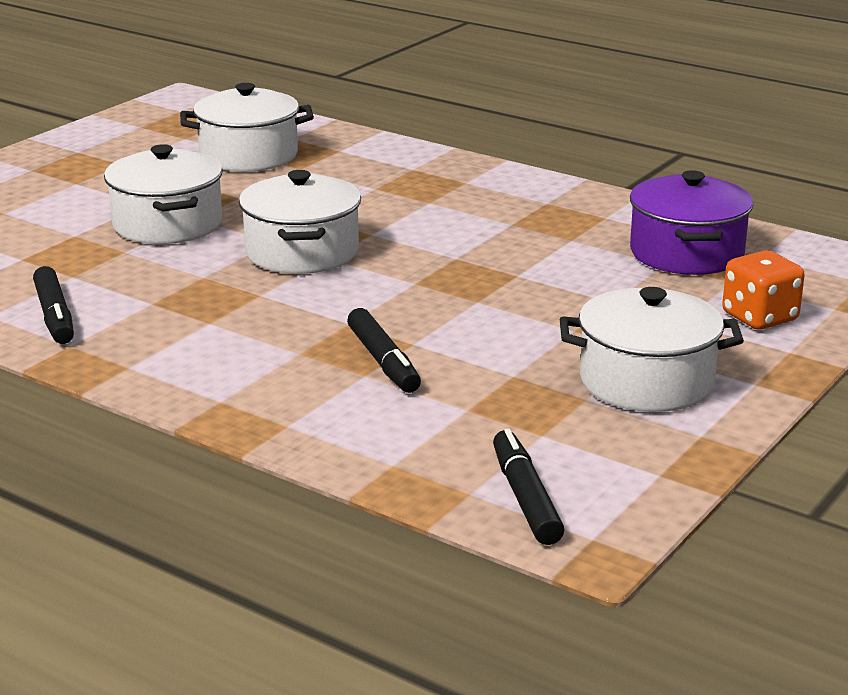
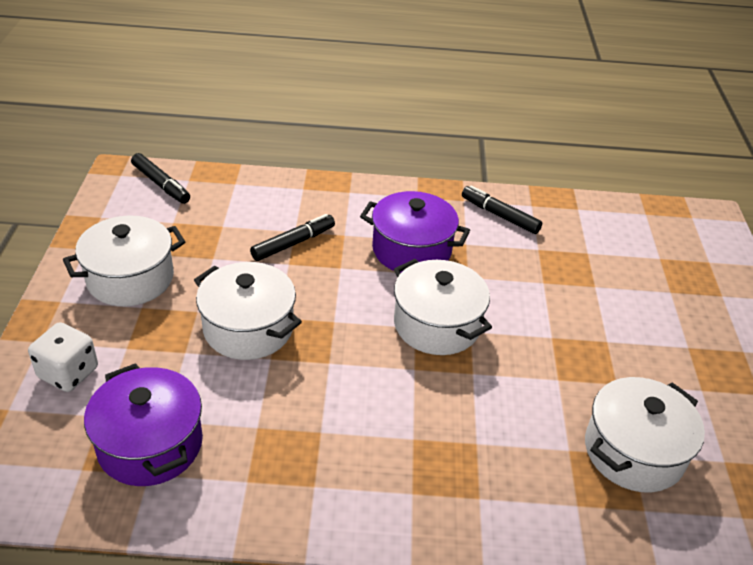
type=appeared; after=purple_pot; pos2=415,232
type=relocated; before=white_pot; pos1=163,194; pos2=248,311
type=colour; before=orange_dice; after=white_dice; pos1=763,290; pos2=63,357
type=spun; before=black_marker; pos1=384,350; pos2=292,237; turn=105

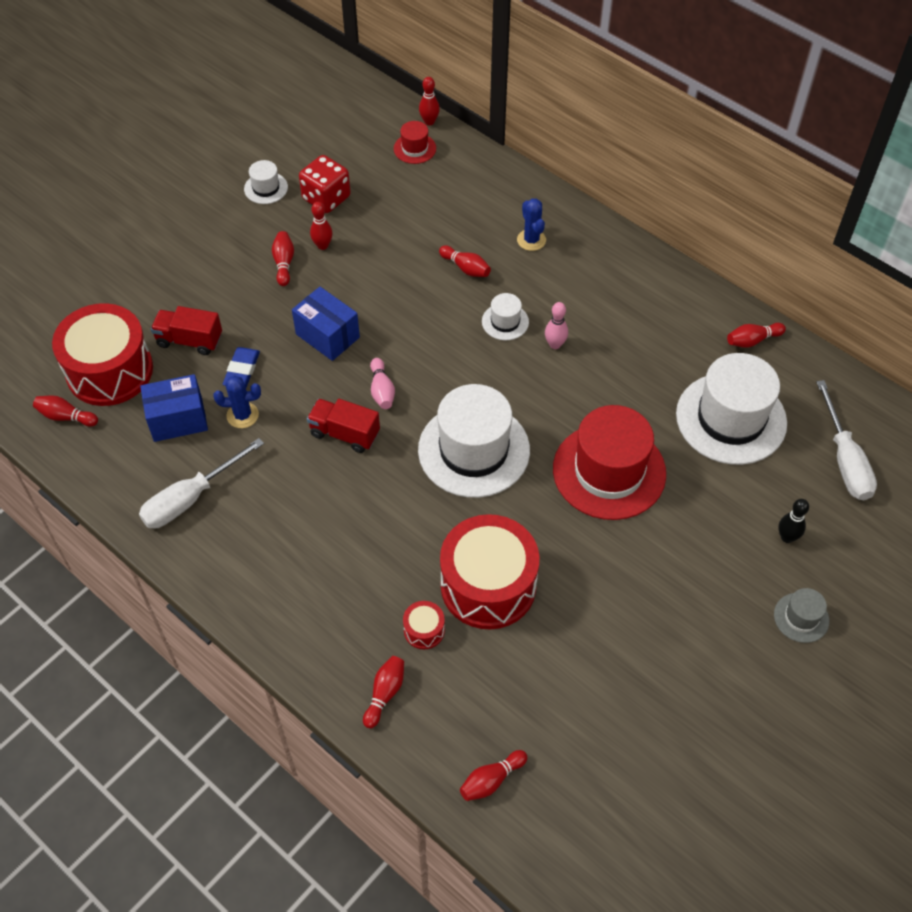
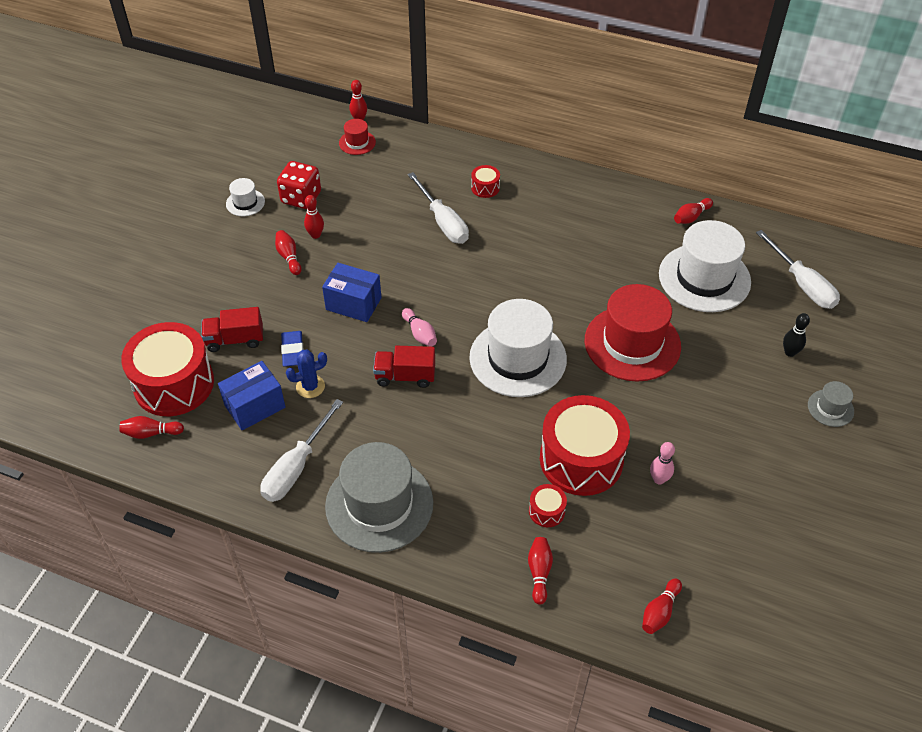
type=missing; before=white_hat; pos1=505,316
type=appeared; after=grey_hat; pos2=379,497
type=relocated; before=pink_bowling_pin; pos1=556,325; pos2=662,463
type=exchanged; before=red_bowling_pin; after=white_screwdriver; pos1=465,261; pos2=438,208
type=exchanged; before=blue_cactus; after=red_drum; pos1=531,224; pos2=485,181

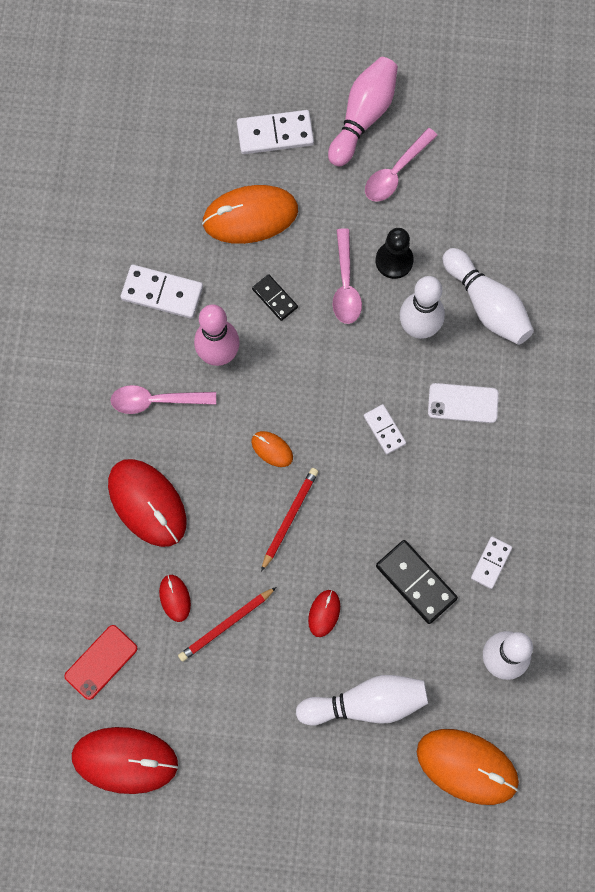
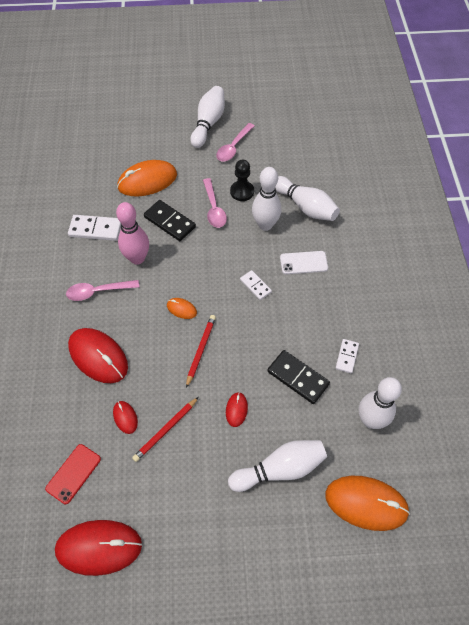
type=missing; before=white_domino; pos1=275,132
type=colour; before=pink_bowling_pin; after=white_bowling_pin; pos1=363,112; pos2=207,117
type=size; before=black_domino; pos1=275,297; pos2=170,220; scale=1.66

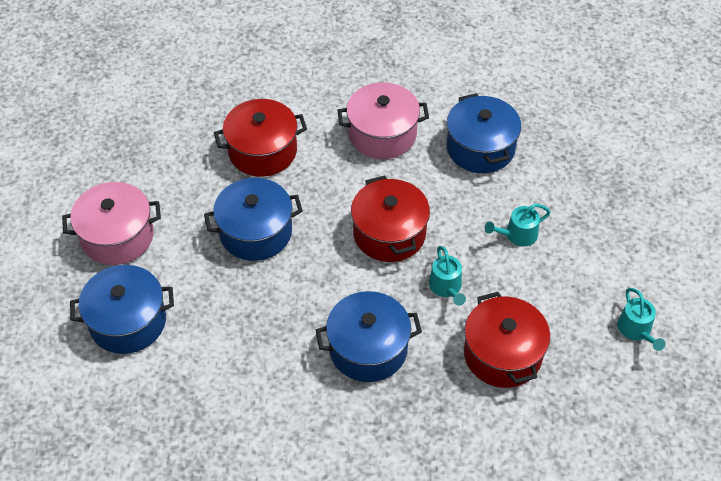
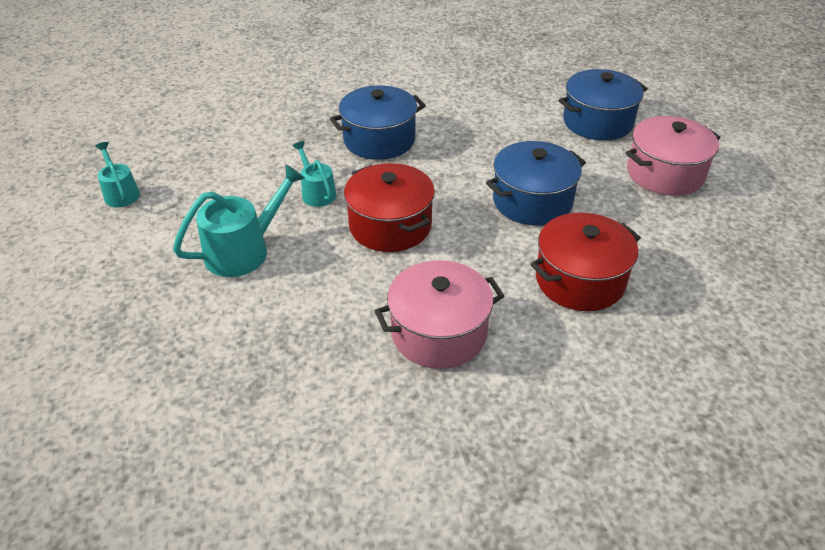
type=missing; before=blue_pot; pos1=484,133
type=missing; before=red_pot; pos1=507,340
type=size; before=turquoise_watering_can; pos1=518,225; pos2=239,220; scale=1.67

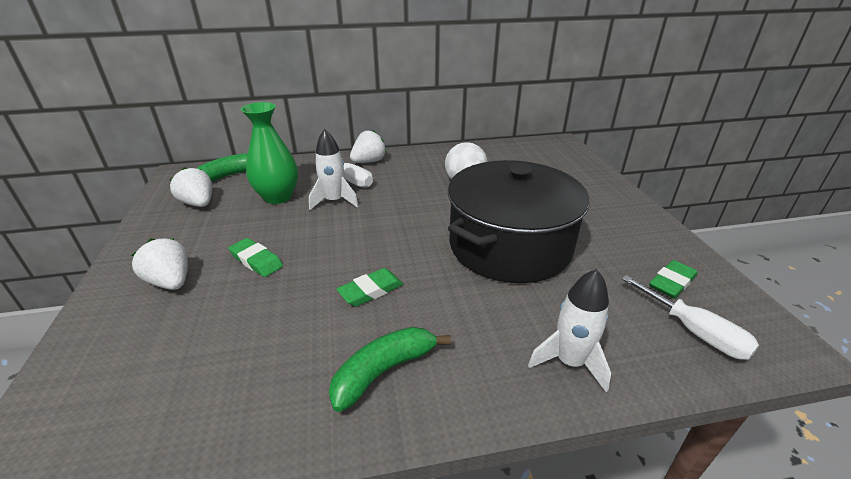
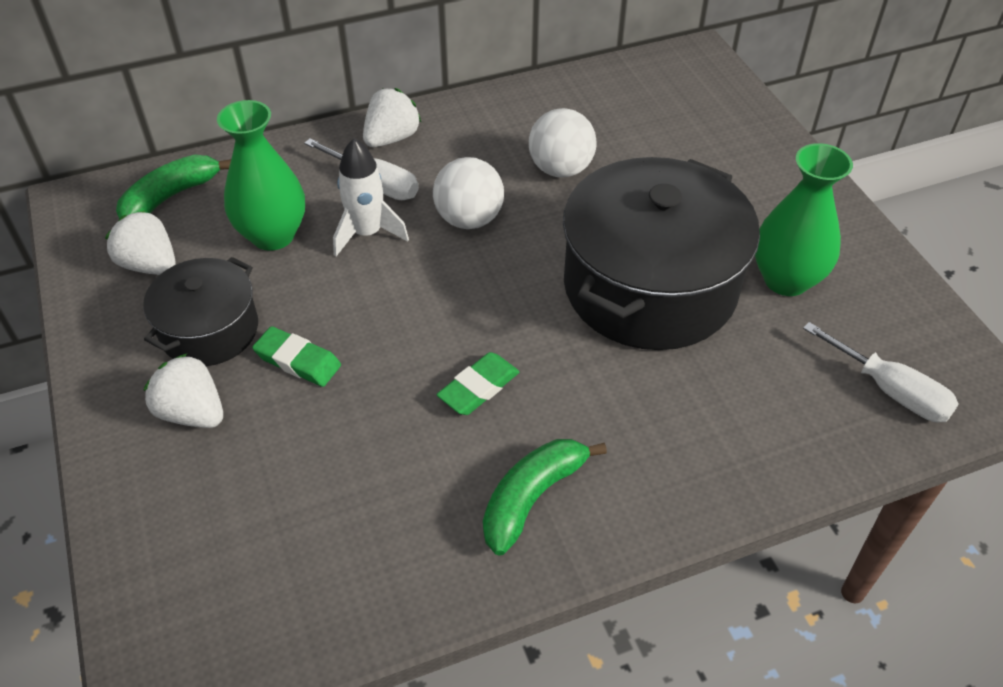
type=missing; before=white_rocket; pos1=569,330
type=missing; before=green_eraser; pos1=673,279
type=appeared; after=black_pot; pos2=200,311
type=appeared; after=white_ball; pos2=468,193
type=appeared; after=green_vase; pos2=804,219

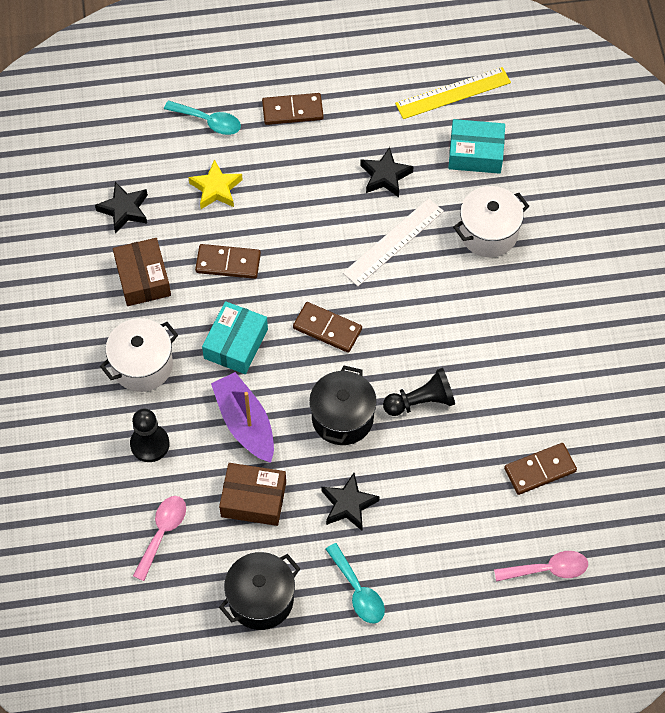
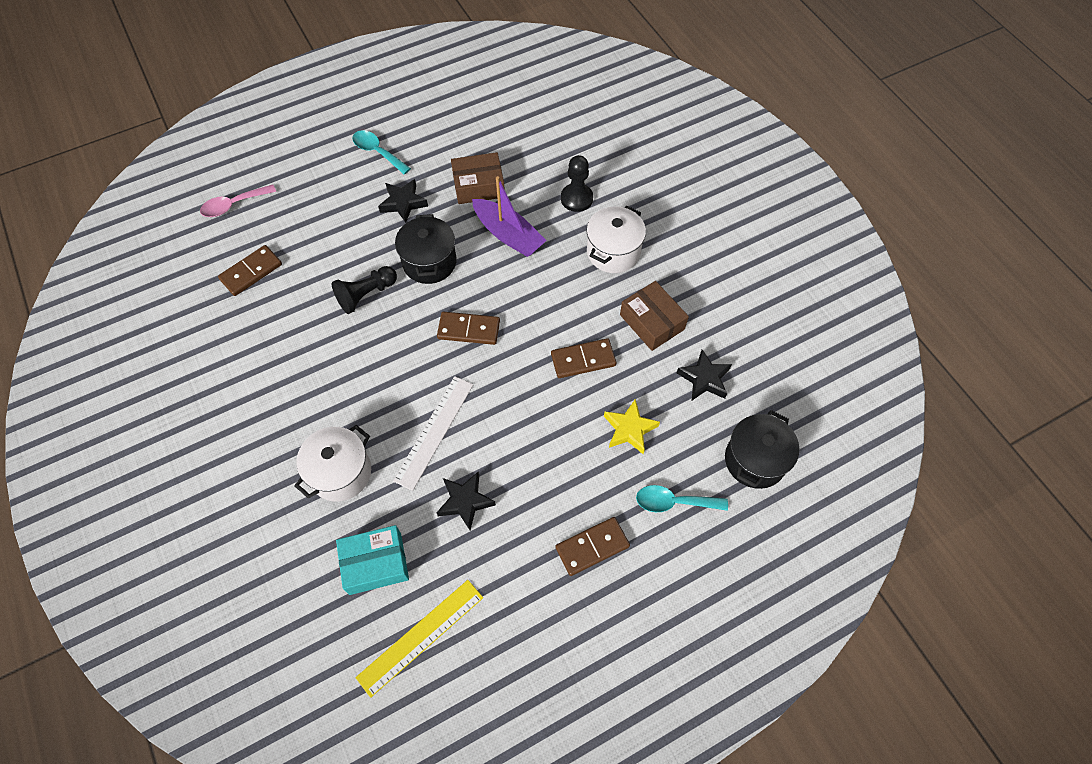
type=missing; before=pink_spoon; pos1=159,538
type=missing; before=turquoise_box; pos1=235,337
type=relocated; before=black_pot; pos1=259,591; pos2=762,449

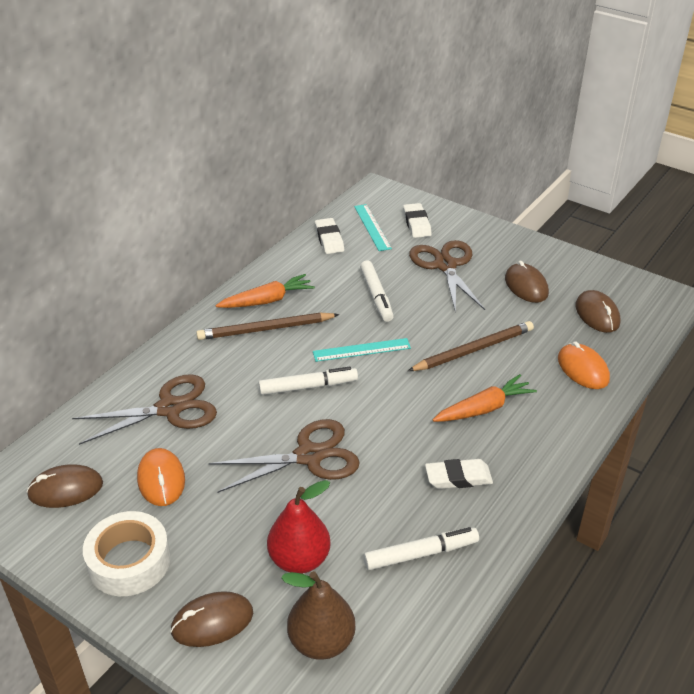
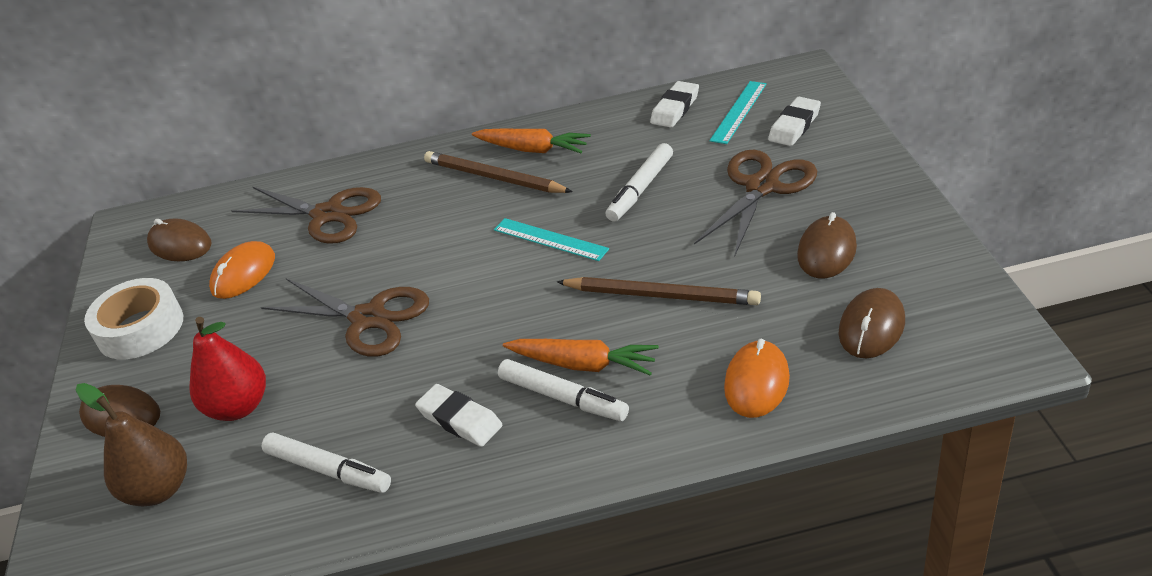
type=relocated; before=white_marker; pos1=308,381; pos2=563,390

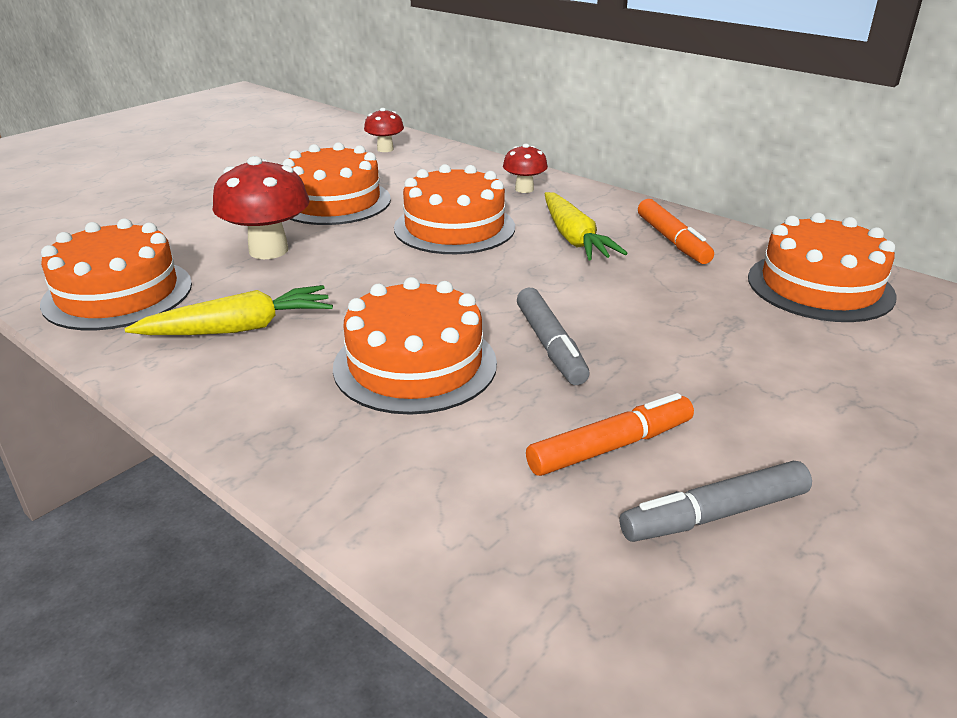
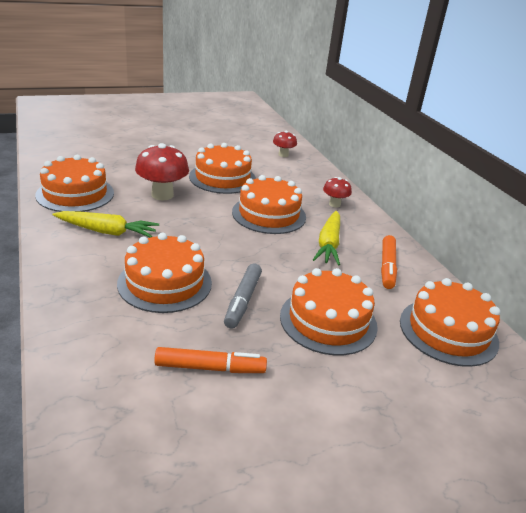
type=missing; before=grey_marker; pos1=716,501
type=appeared; after=orange_cake; pos2=329,311

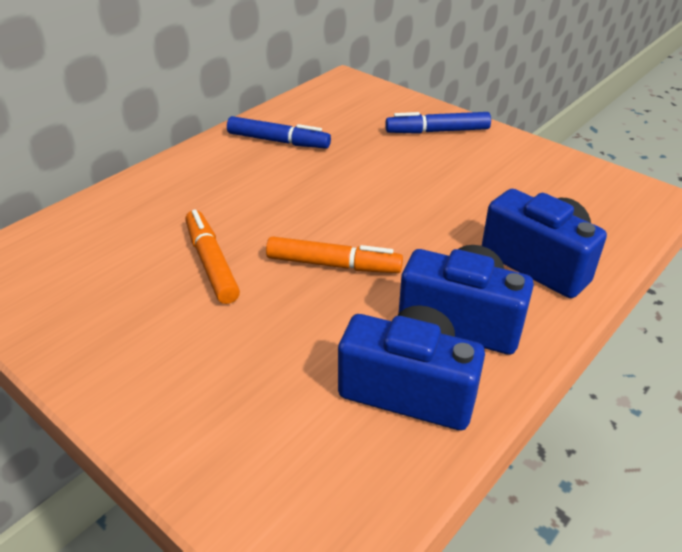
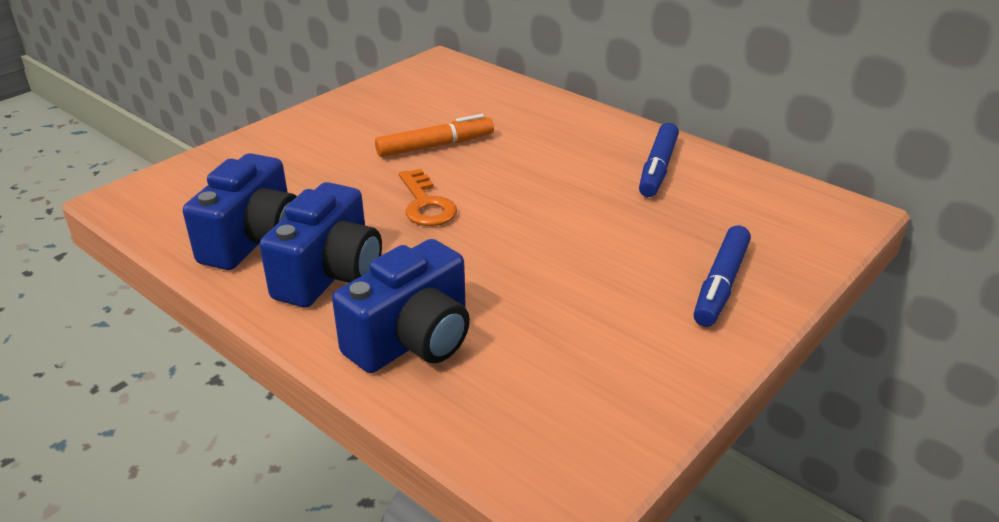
type=exchanged; before=orange_marker; after=orange_key; pos1=334,254; pos2=428,197
type=spun; before=blue_marker; pos1=438,123; pos2=722,276; turn=-150

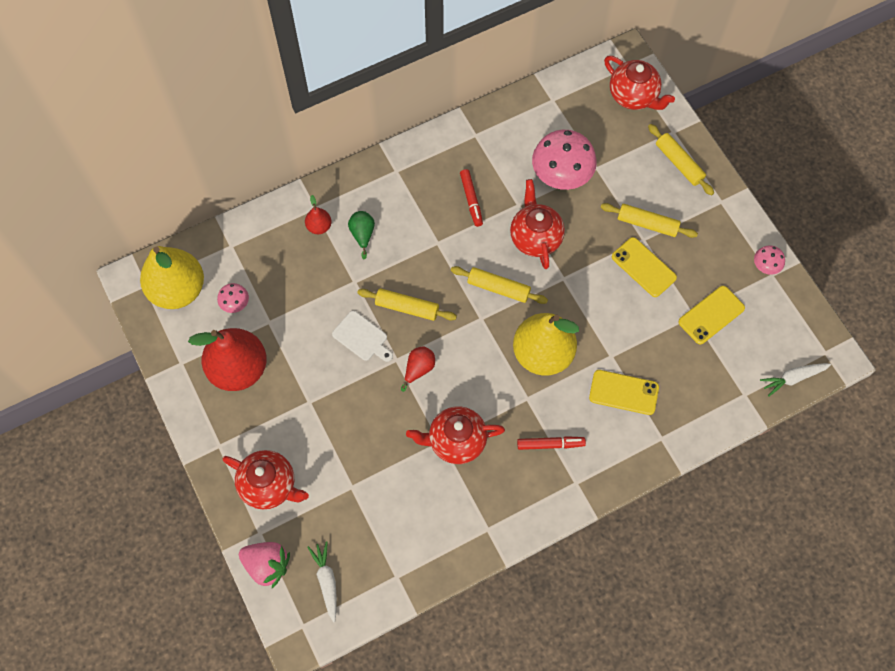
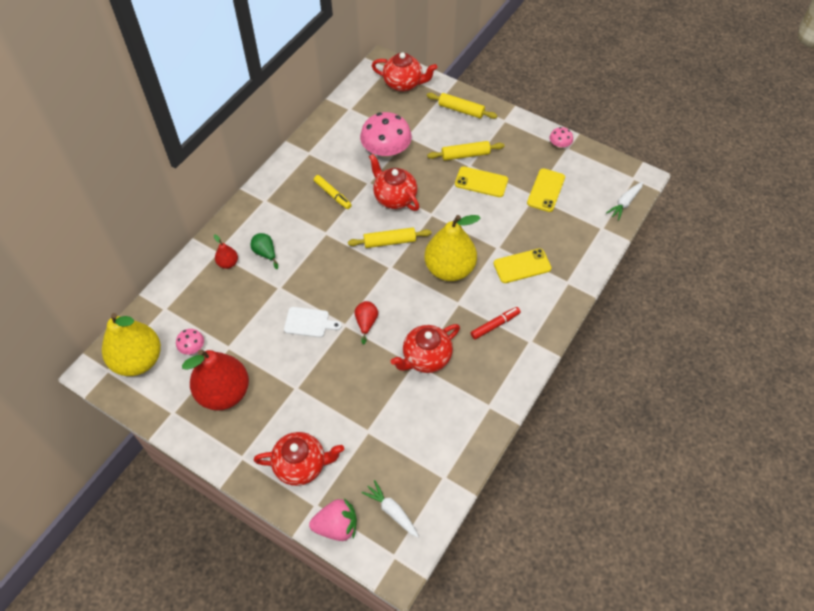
type=missing; before=yellow_rolling_pin; pos1=407,304
type=colour; before=red_marker; after=yellow_marker; pos1=471,198; pos2=333,192

